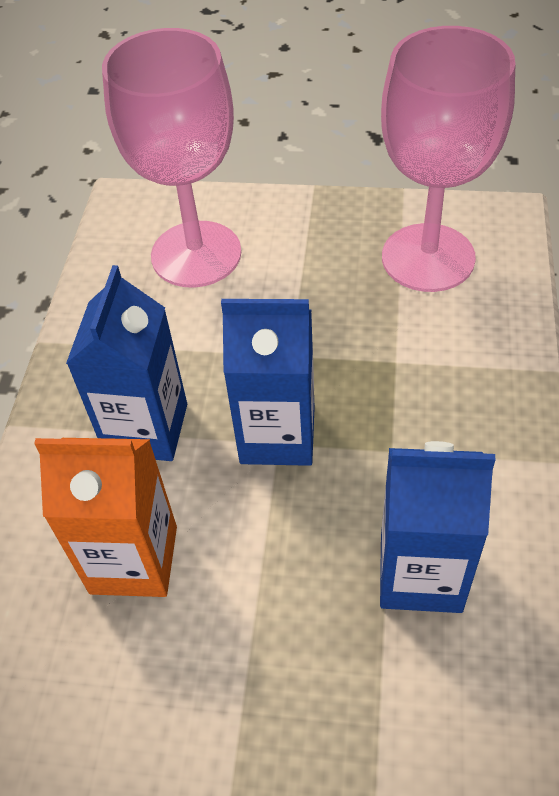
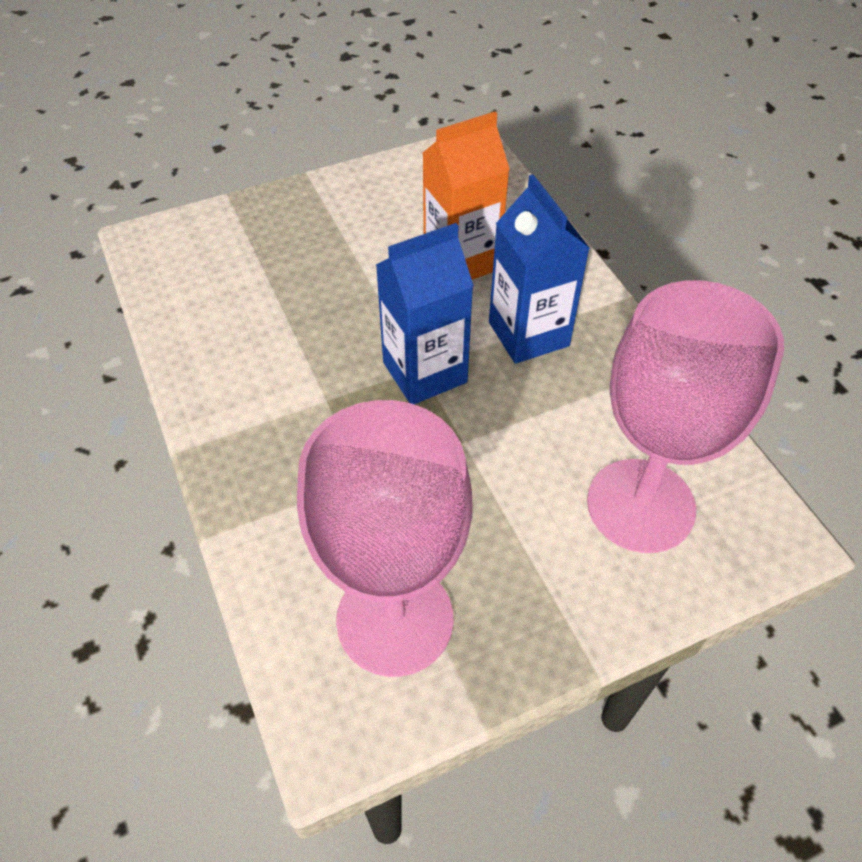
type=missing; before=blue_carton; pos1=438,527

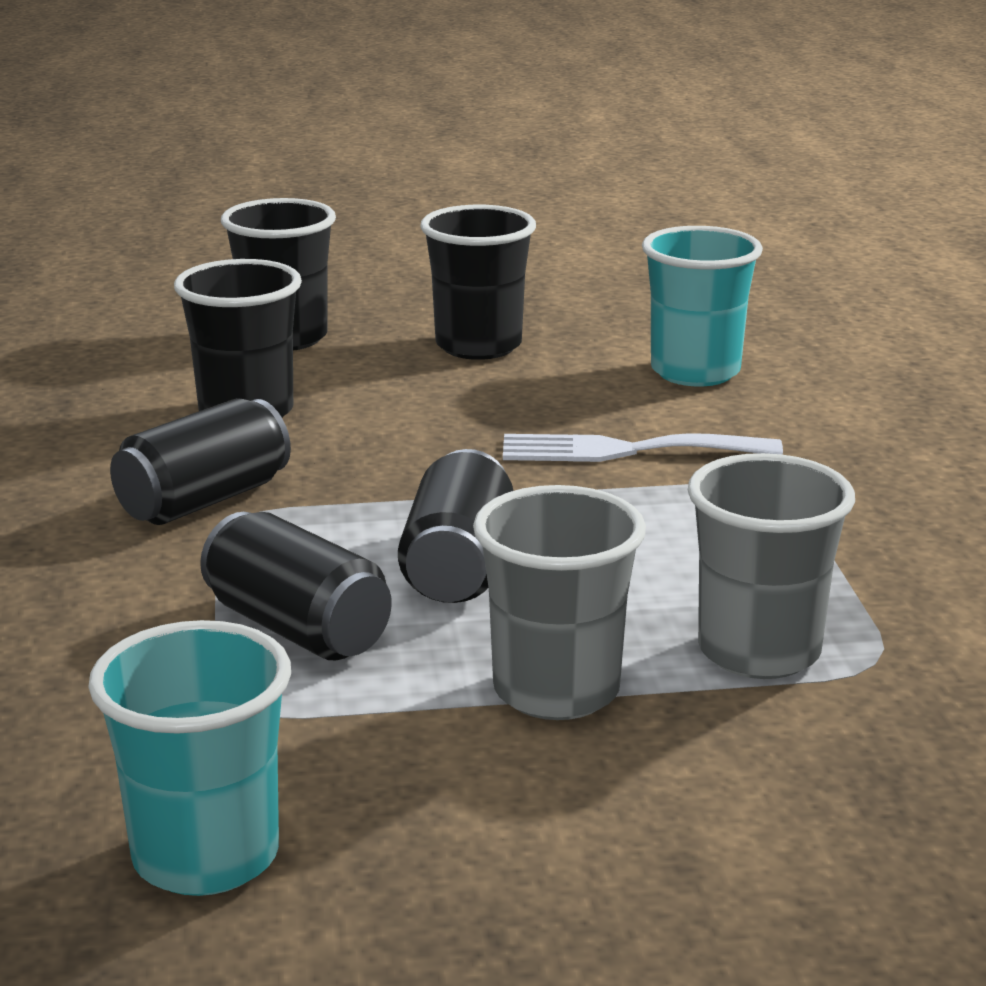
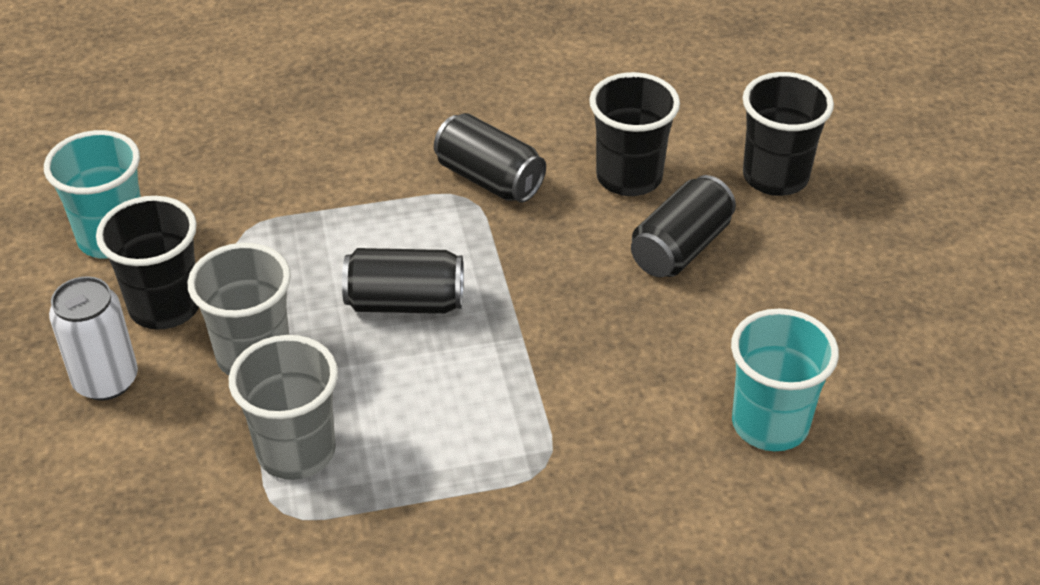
type=missing; before=white_fork; pos1=643,447
type=appeared; after=white_can; pos2=93,338
type=relocated; before=black_can; pos1=296,586; pos2=683,226
type=relocated; before=black_cup; pos1=478,282; pos2=147,263

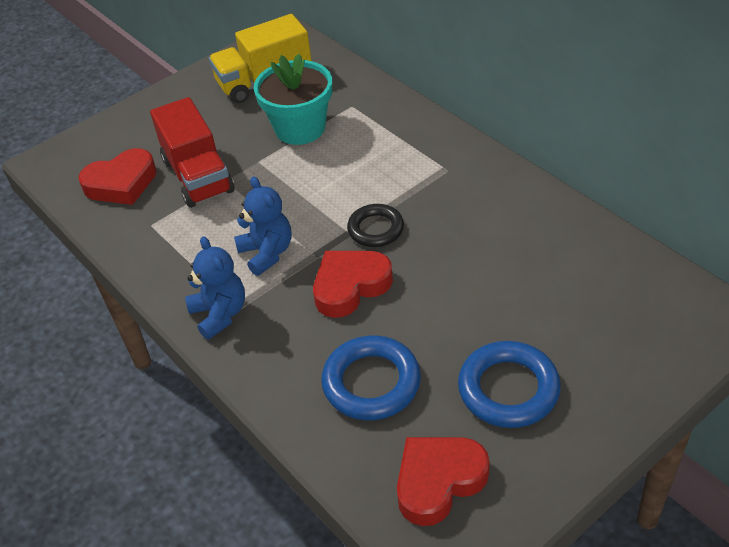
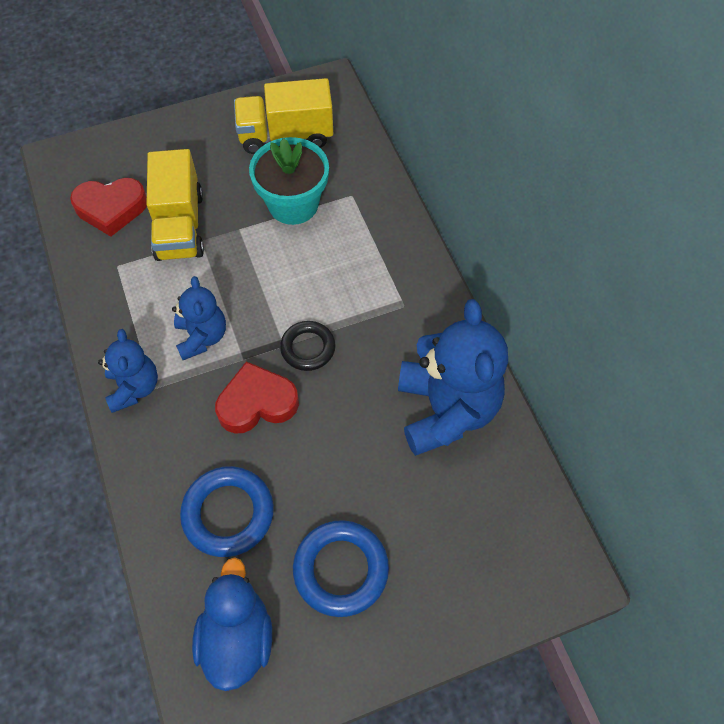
type=appeared; after=blue_teddy_bear; pos2=453,377
type=exchanged; before=red_heart; after=blue_duck; pos1=443,481; pos2=232,624
type=colour; before=red_truck; after=yellow_truck; pos1=192,152; pos2=175,205

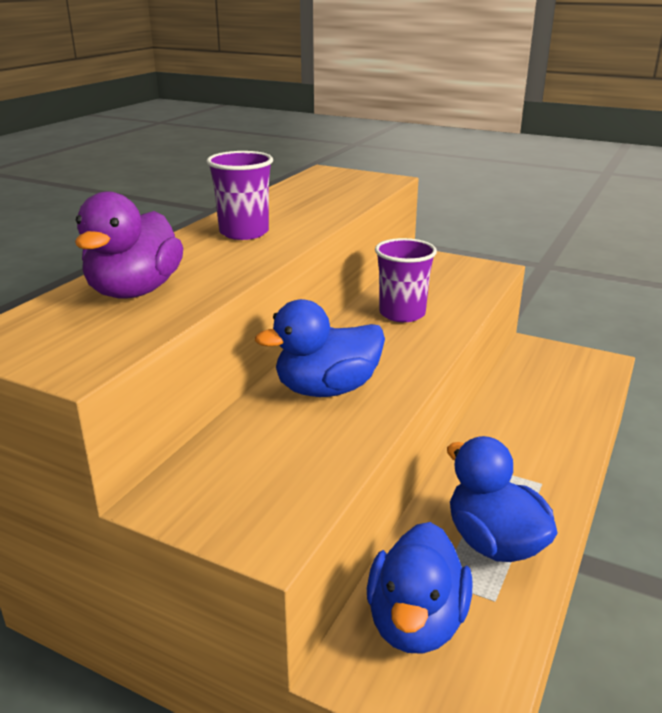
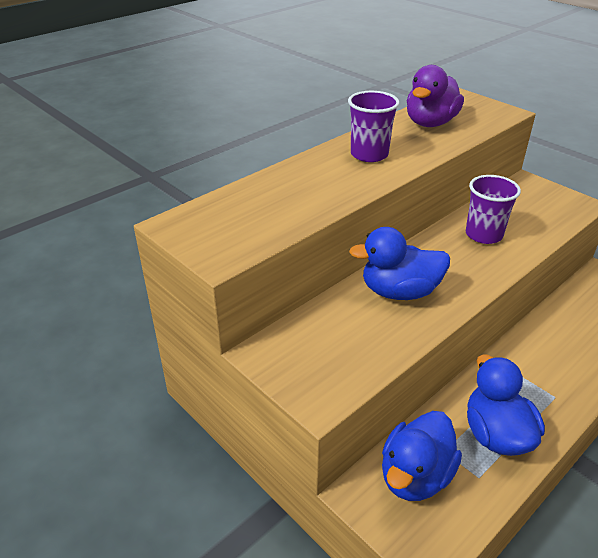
type=relocated; before=purple_duck; pos1=129,245; pos2=435,96

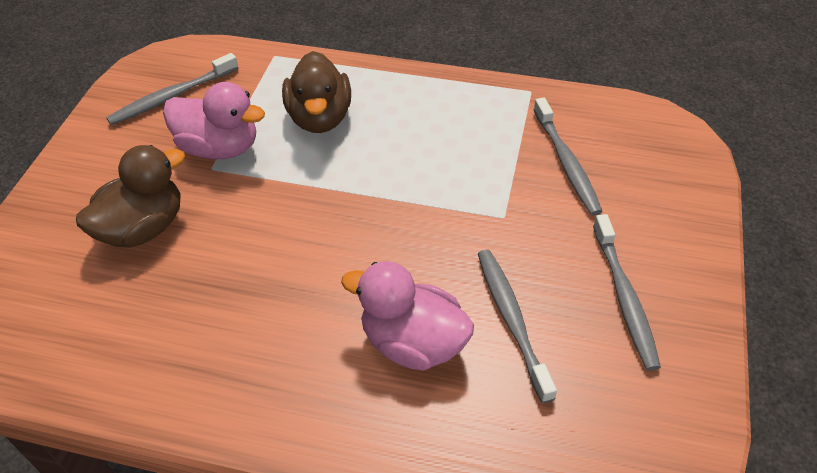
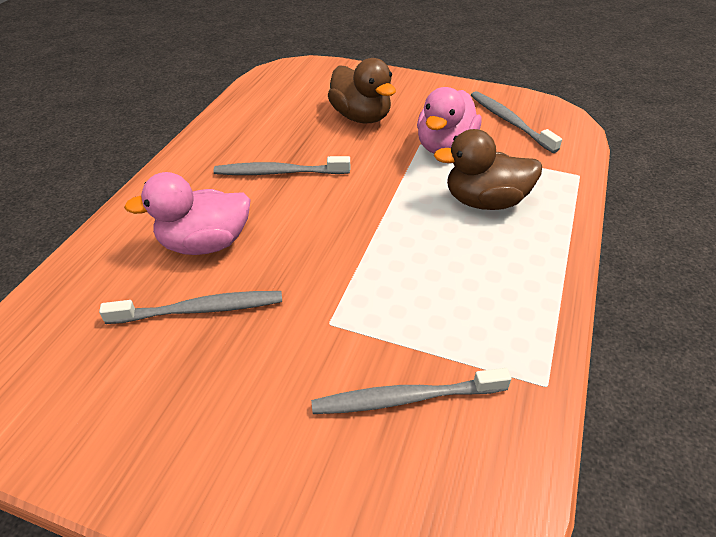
type=relocated; before=grey_toothbrush; pos1=627,292; pos2=282,165
type=spun; before=pink_duck; pos1=407,316; pos2=187,213; turn=-135

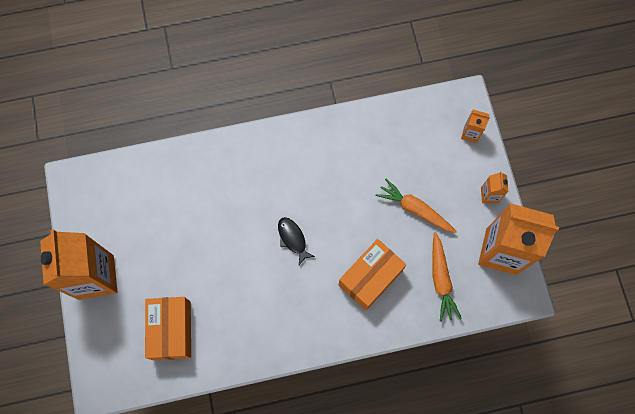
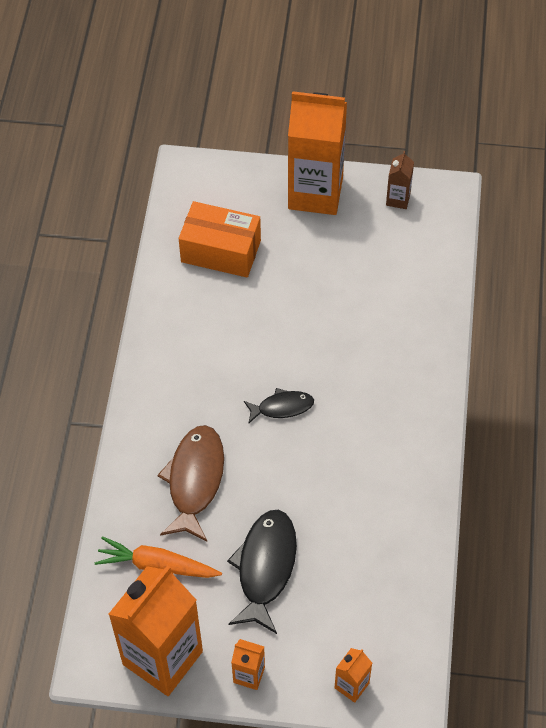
type=appeared; after=brown_carton; pos2=400,180
type=exchanged; before=orange_box; after=brown_fish; pos1=372,274; pos2=190,483
type=exchanged; before=orange_carrot; after=black_fish; pos1=416,206; pos2=262,572

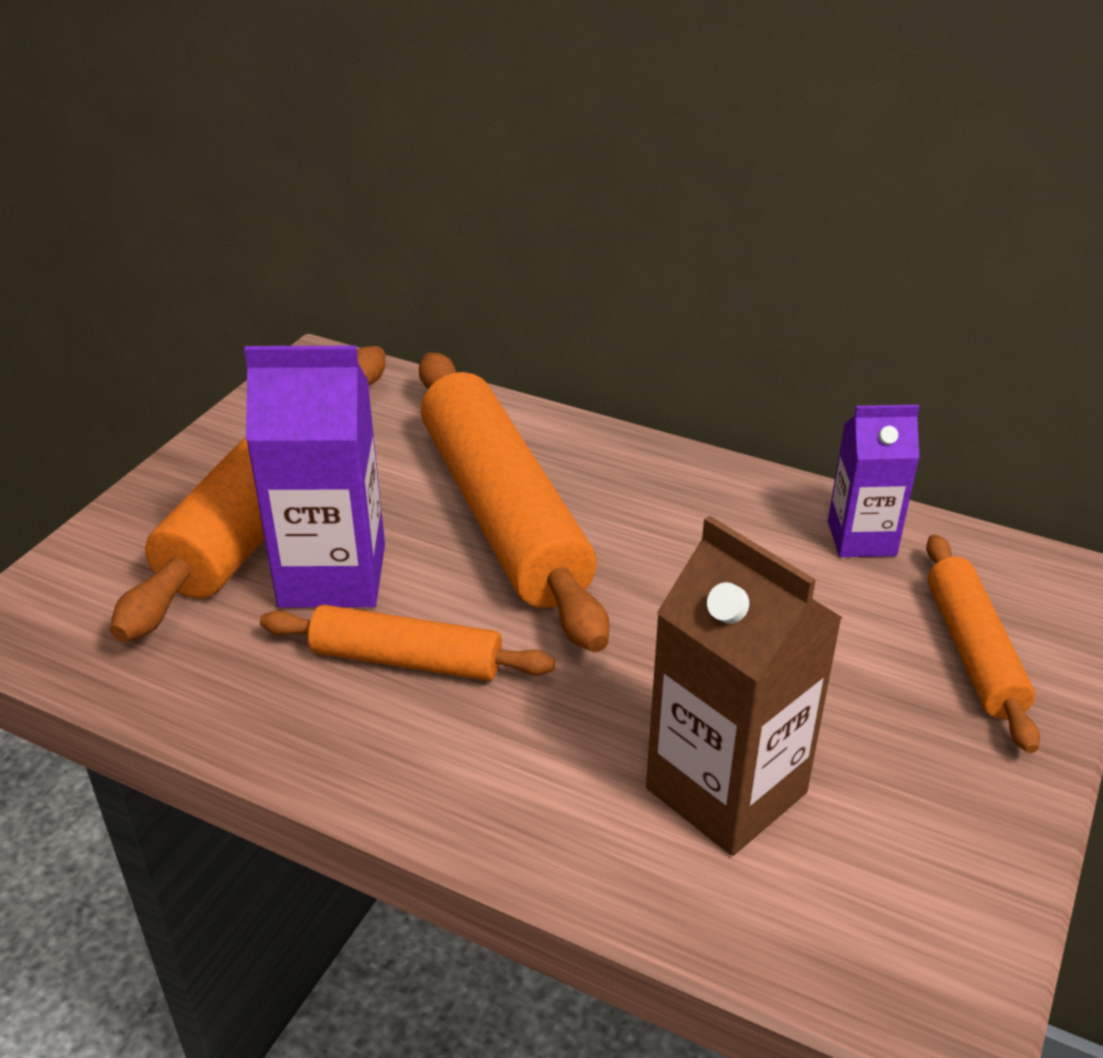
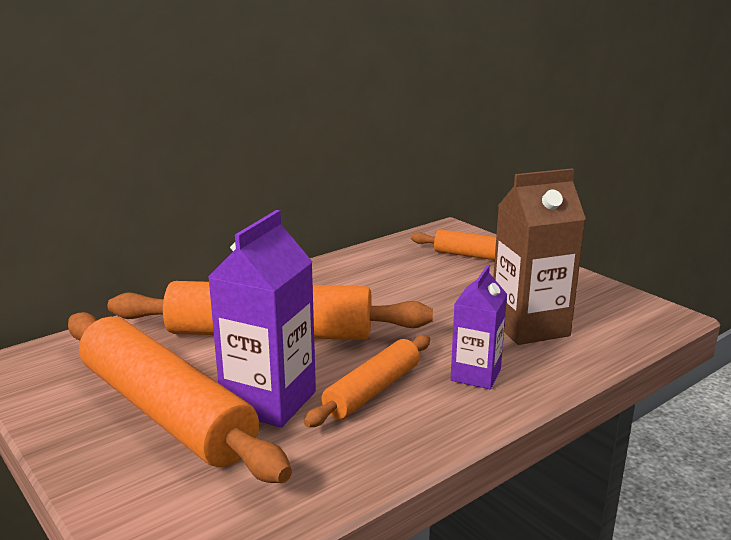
type=relocated; before=purple_carton; pos1=874,481; pos2=478,327

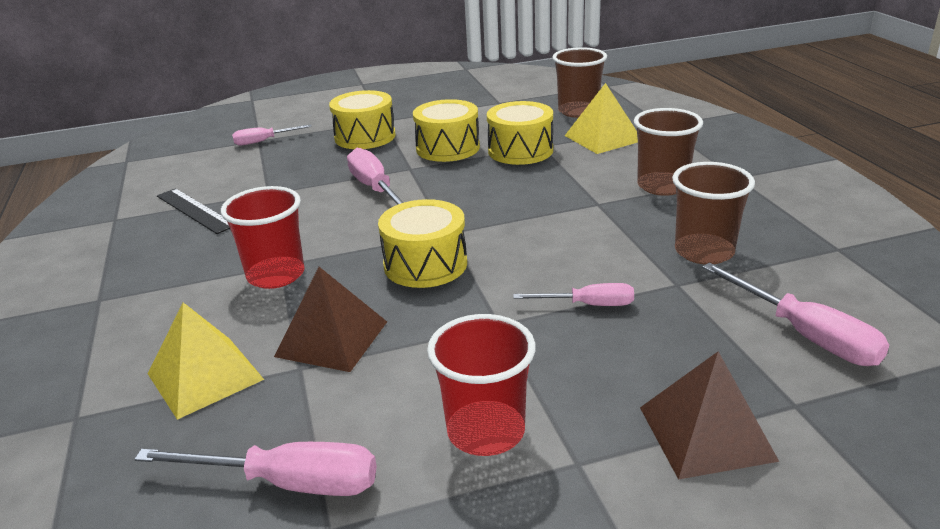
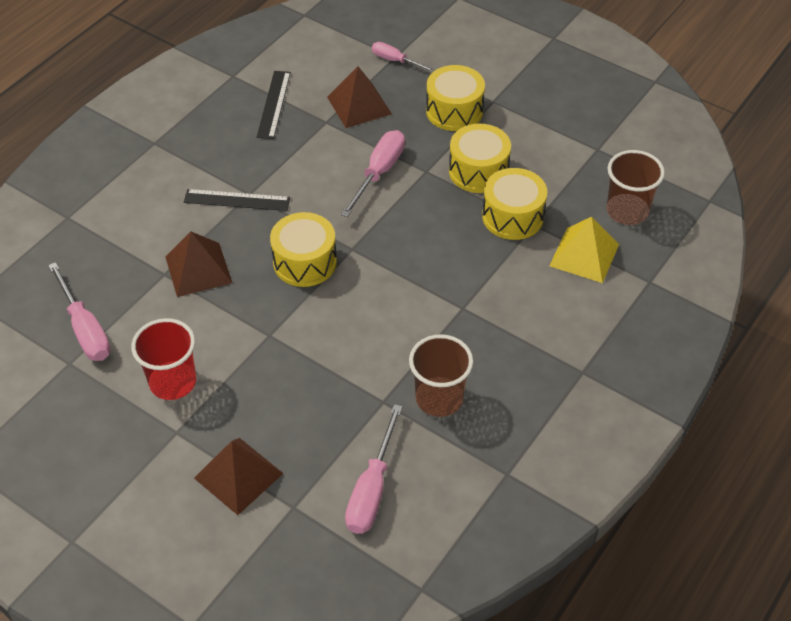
type=missing; before=yellow_pyramid; pos1=205,361
type=missing; before=pink_screwdriver; pos1=573,294
type=missing; before=brown_cup; pos1=668,152
type=appeared; after=brown_pyramid; pos2=359,97
type=exchanged; before=red_cup; after=black_ruler; pos1=263,237; pos2=237,200

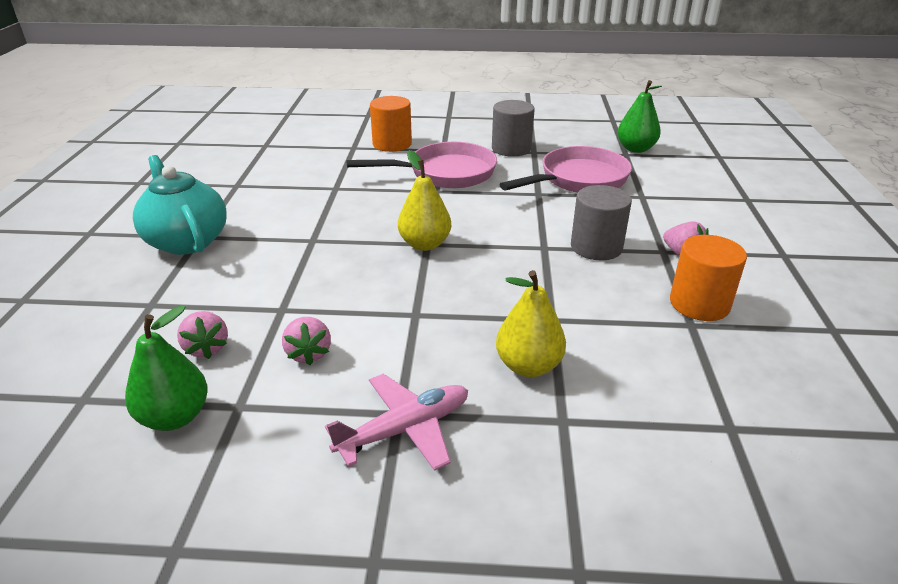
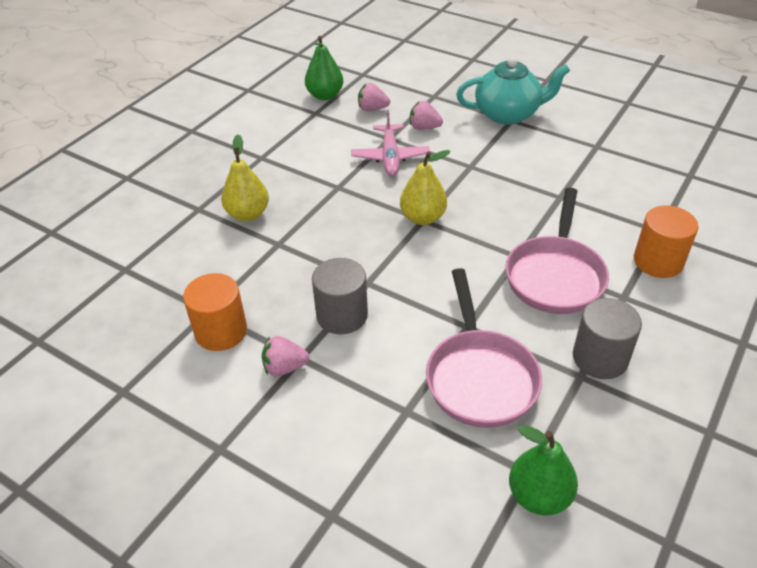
type=relocated; before=pink_strawberry; pos1=306,341; pos2=426,115
type=relocated; before=pink_plane; pos1=396,422; pos2=390,143

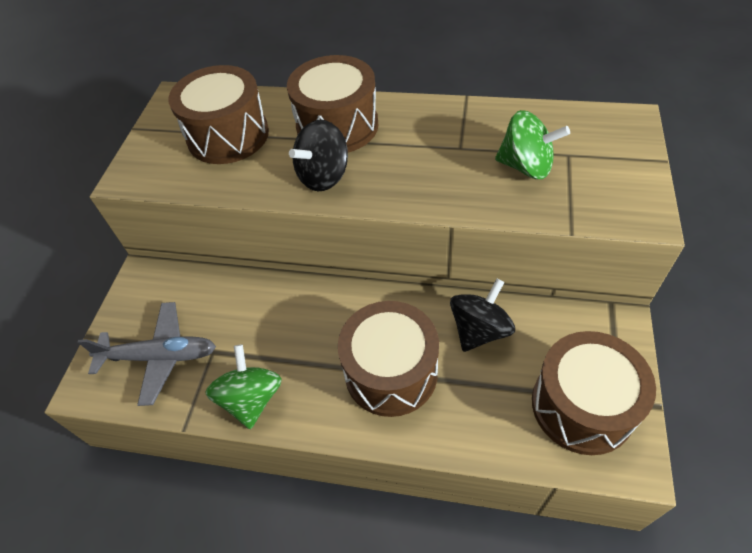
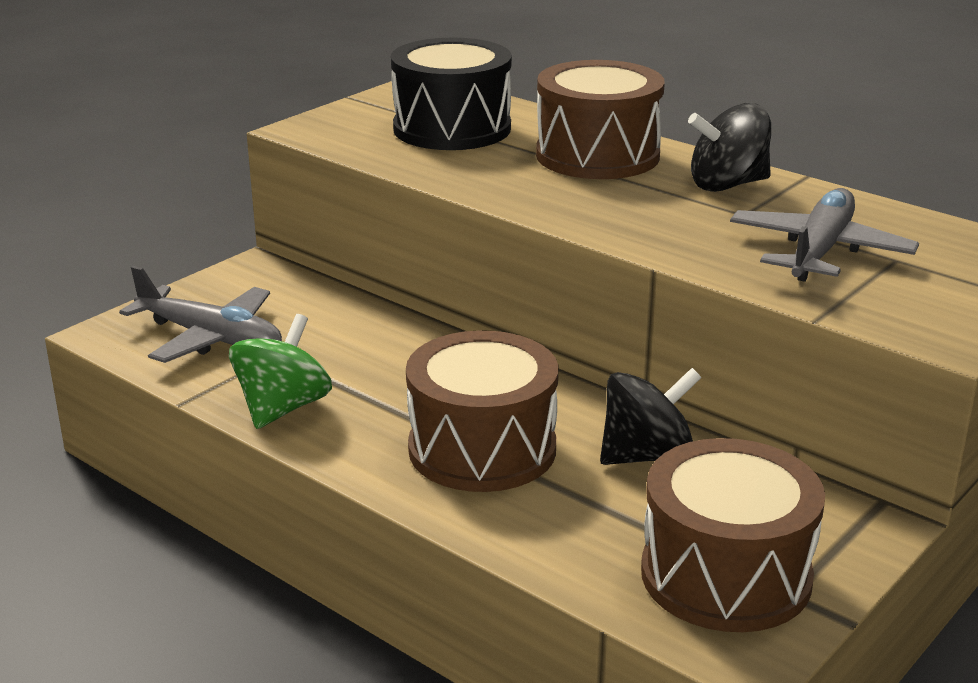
type=relocated; before=black_spinning_top; pos1=318,155; pos2=729,147
type=exchanged; before=green_spinning_top; after=grey_plane; pos1=532,144; pos2=824,235
type=colour; before=brown_drum; after=black_drum; pos1=218,114; pos2=451,94

